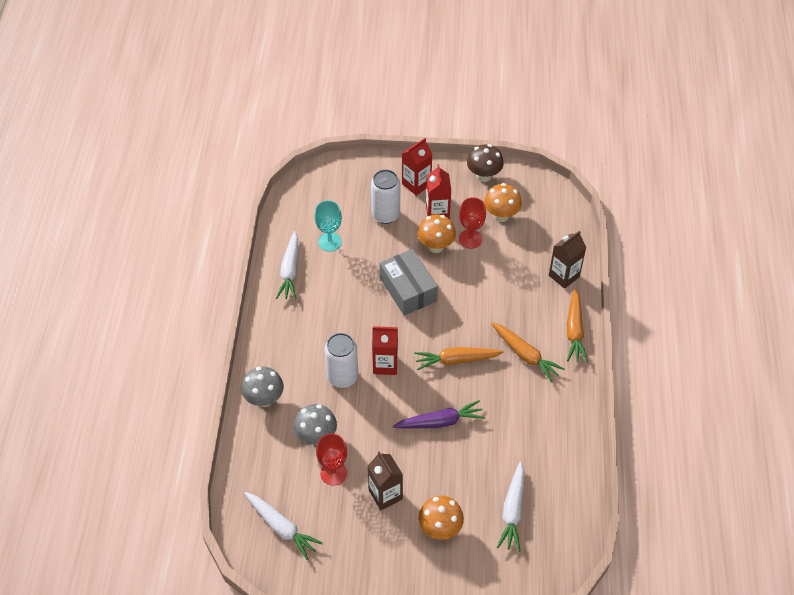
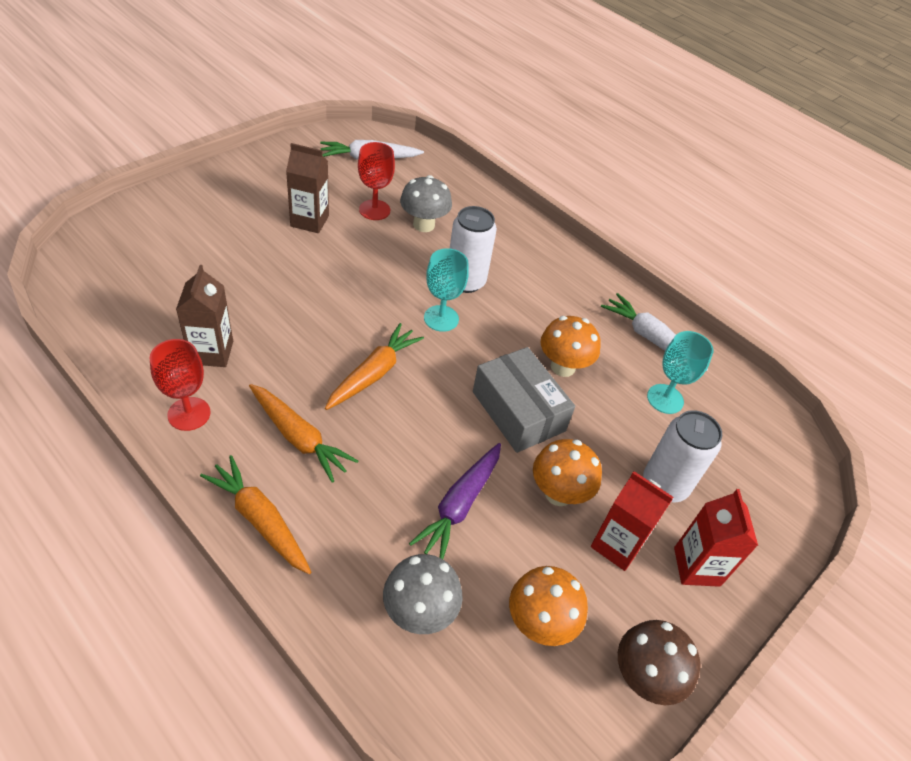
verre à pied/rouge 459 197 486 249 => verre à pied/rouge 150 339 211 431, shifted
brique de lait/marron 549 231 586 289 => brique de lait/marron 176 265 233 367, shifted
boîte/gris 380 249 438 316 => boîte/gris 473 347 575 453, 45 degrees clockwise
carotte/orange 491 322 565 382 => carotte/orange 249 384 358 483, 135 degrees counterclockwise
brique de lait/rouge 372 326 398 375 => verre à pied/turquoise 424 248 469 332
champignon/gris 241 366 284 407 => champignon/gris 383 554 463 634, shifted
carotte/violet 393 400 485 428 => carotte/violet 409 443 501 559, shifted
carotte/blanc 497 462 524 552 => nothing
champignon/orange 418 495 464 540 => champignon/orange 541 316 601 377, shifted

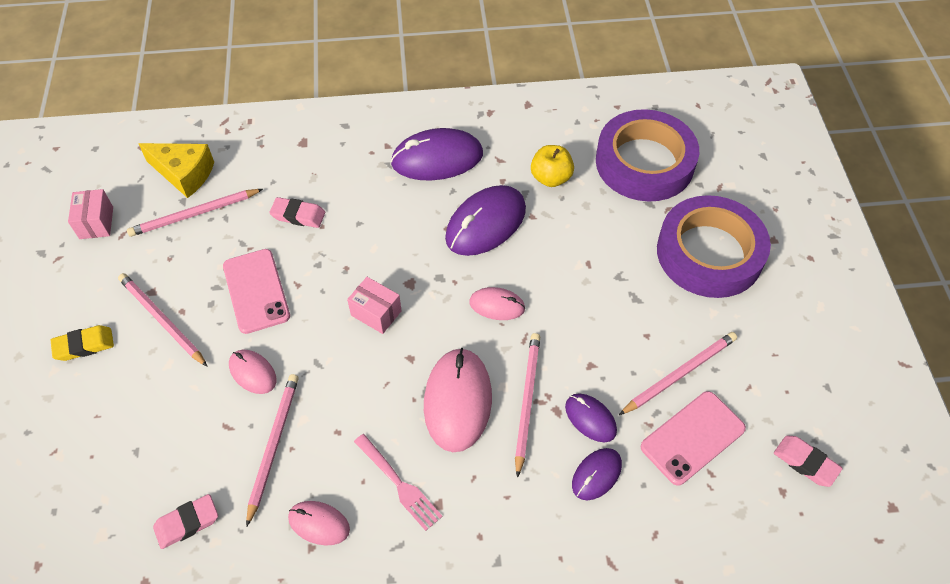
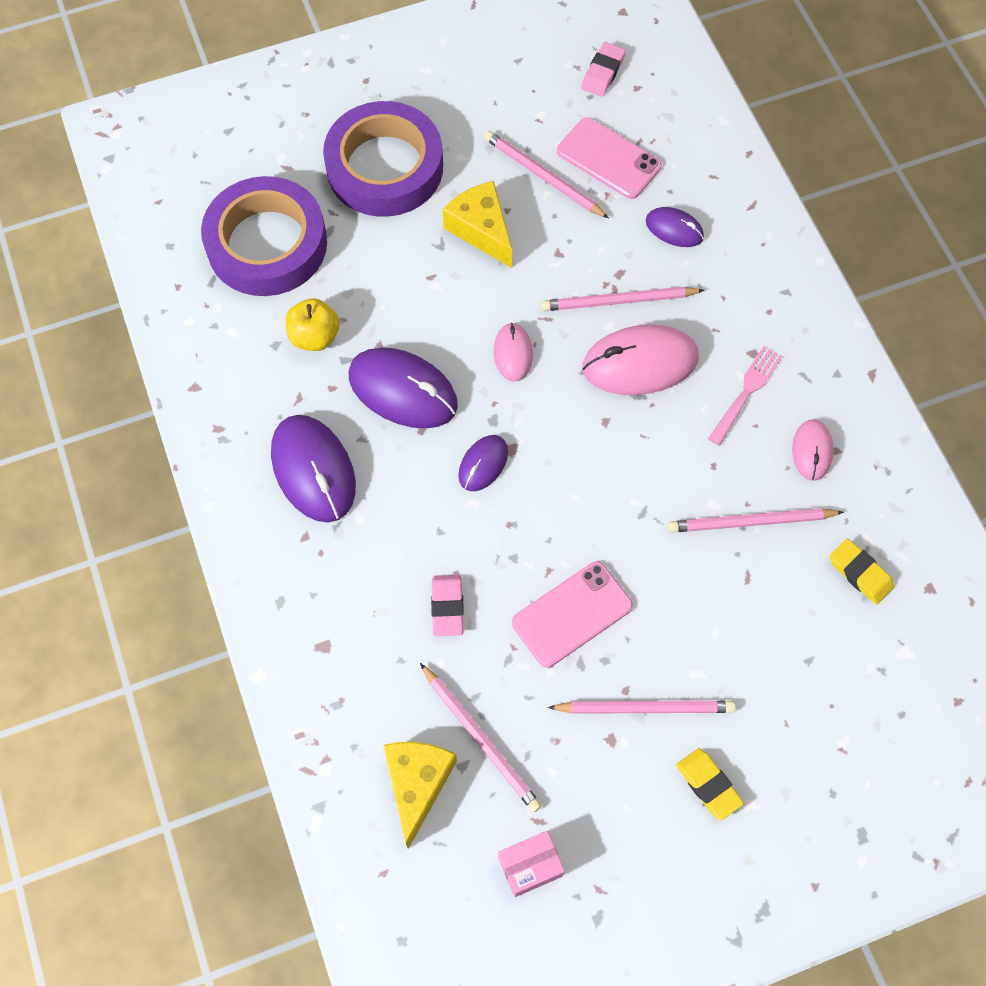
crayon/rose 118 273 208 367 => crayon/rose 548 701 736 714, 120 degrees counterclockwise
boîte/rose 347 277 402 334 => nothing
souris/rose 229 350 277 394 => nothing
souris/violet 565 394 617 442 => souris/violet 458 435 508 491, shifted
gomme/rose 153 494 218 549 => gomme/jaune 830 538 894 604
nothing => fromage/jaune 443 181 512 268

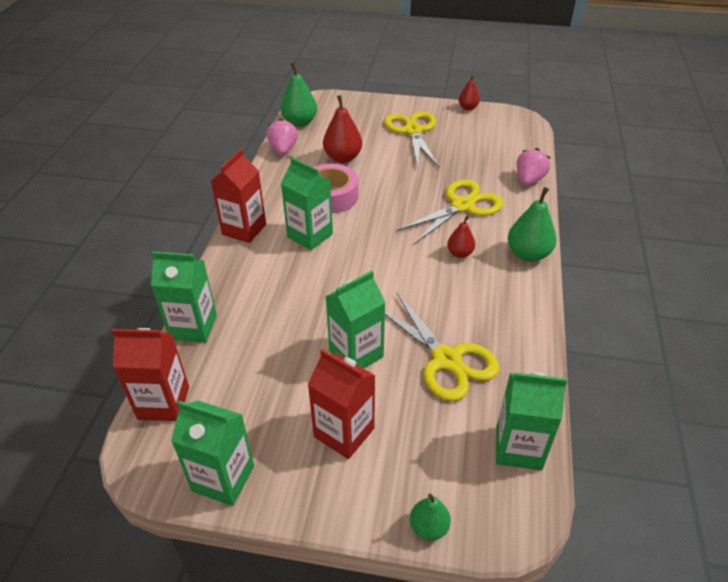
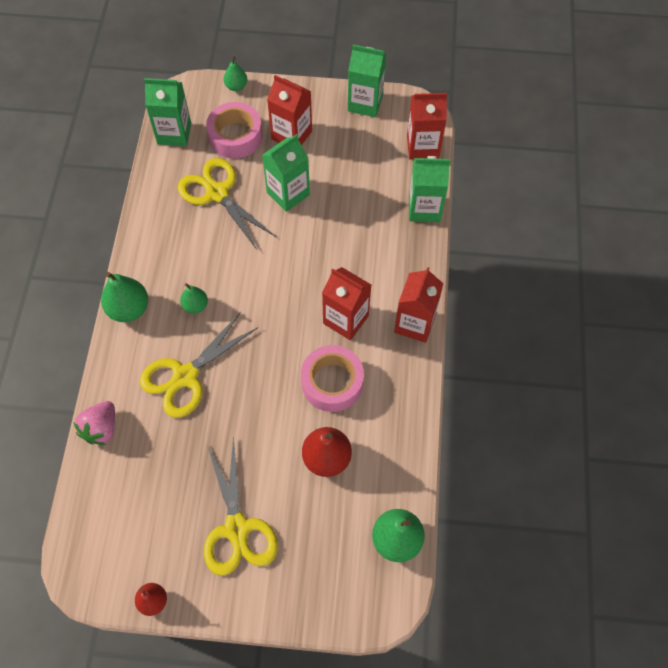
fraise/rose 266 118 298 155 => nothing
brique de lait/vert 281 157 333 250 => brique de lait/rouge 322 267 371 340
poire/rouge 447 216 475 258 => poire/vert 180 283 208 314
nothing => ruban adhésif/rose 206 102 263 159

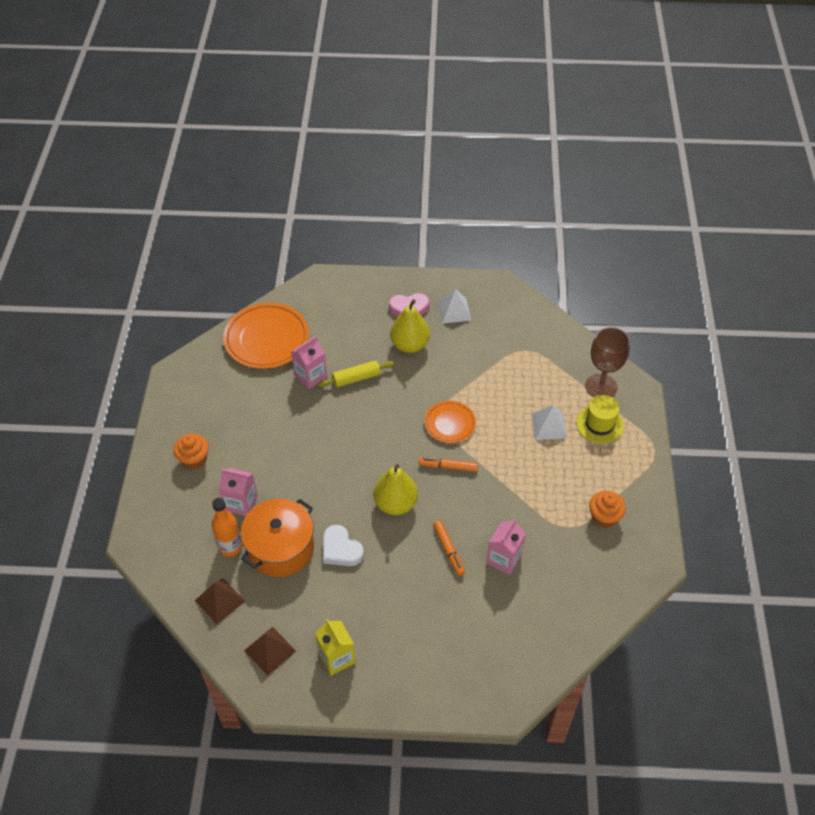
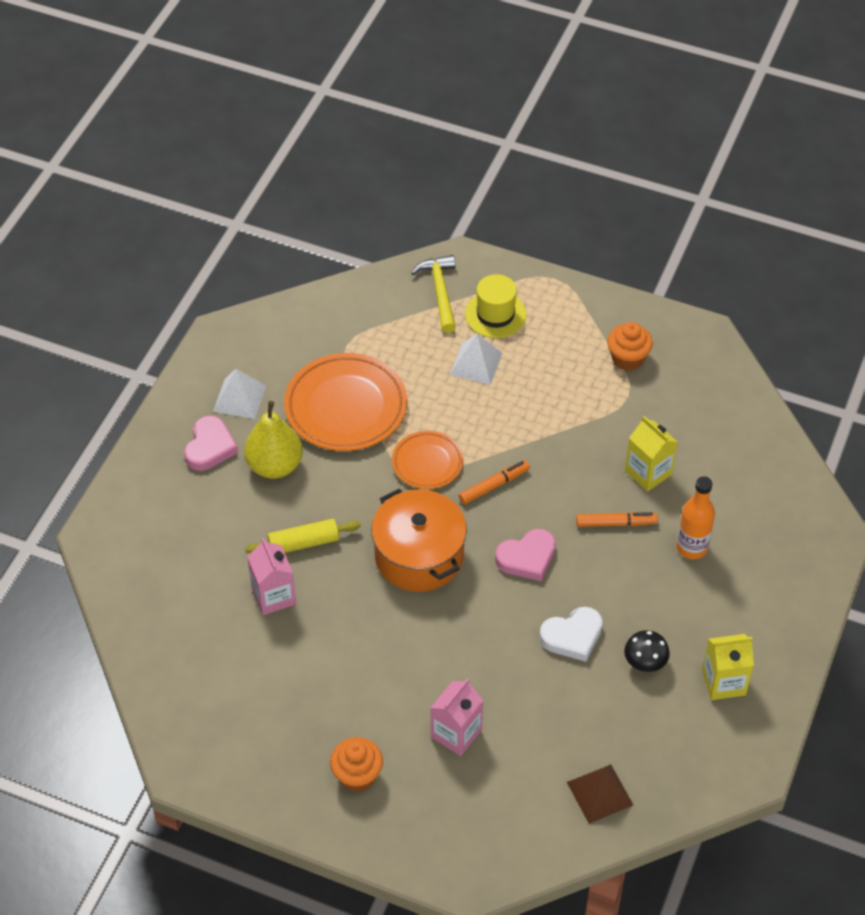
assiette/orange 223 303 309 369 => assiette/orange 284 353 407 451, shifted
verre à pied/marron 585 327 630 397 => marteau/jaune 411 255 456 333
rouleau à pâtisserie/jaune 318 360 394 387 => rouleau à pâtisserie/jaune 245 519 361 553, 75 degrees clockwise
feutre/orange 419 457 478 472 => feutre/orange 459 460 530 504, 150 degrees counterclockwise
poire/jaune 374 464 418 515 => cœur/rose 495 529 556 581
bouteille/orange 211 498 242 557 => bouteille/orange 676 476 715 560, shifted
marmite/orange 240 499 314 577 => marmite/orange 371 488 467 592, shifted
brique de lait/rose 486 519 526 575 => brique de lait/jaune 625 416 677 492
pyramide/marron 244 627 296 676 => nothing
nothing => champignon/noir 624 630 670 672

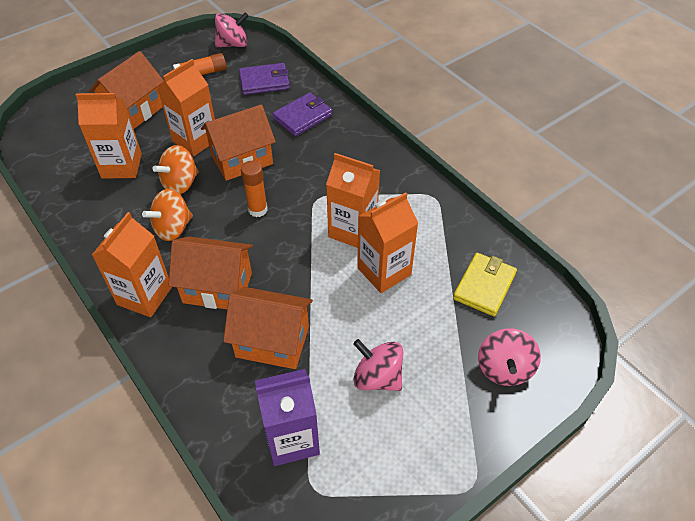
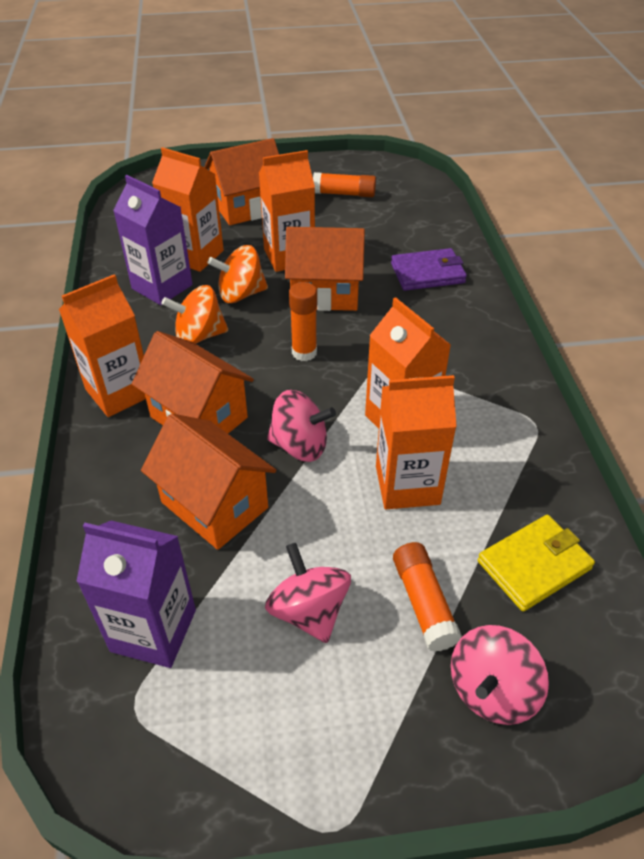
toupie/rose 215 12 248 47 => toupie/rose 267 390 336 462, shifted
portefeuille/violet 239 63 290 95 => nothing
nothing => brique de lait/violet 113 175 193 305
nothing => bâton de colle/orange 393 542 462 652

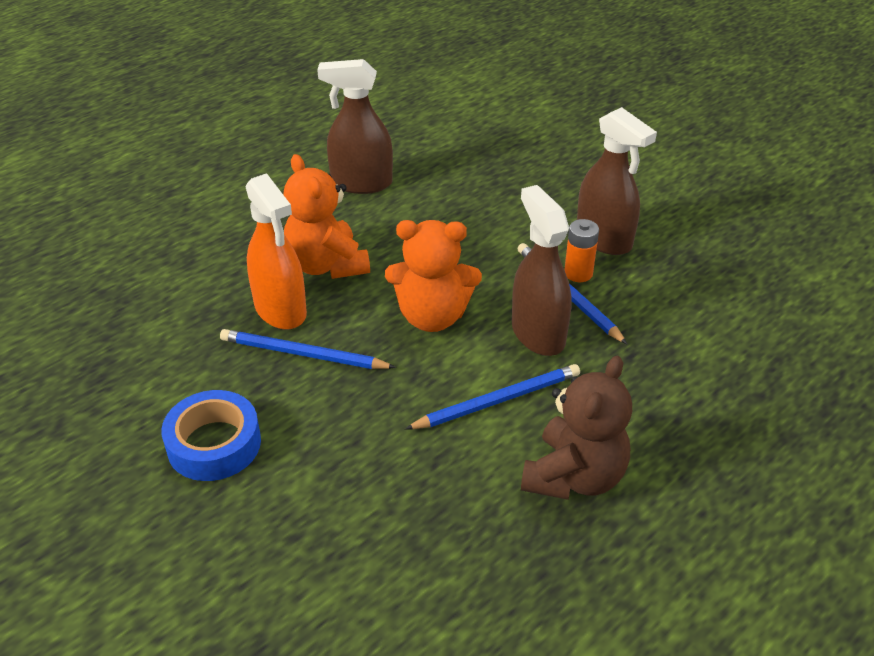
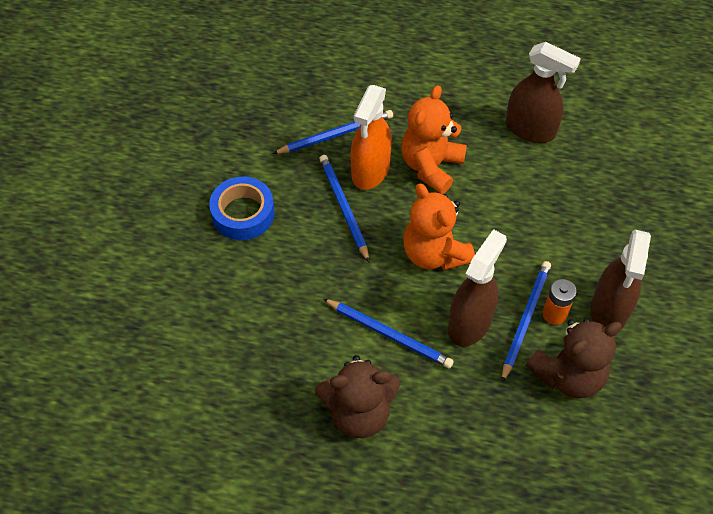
vaporisateur/marron 317 59 393 194 => vaporisateur/marron 506 42 581 143, 150 degrees clockwise
nothing => crayon/bleu 273 110 393 154
nothing => ours en peluche/marron 526 319 622 398

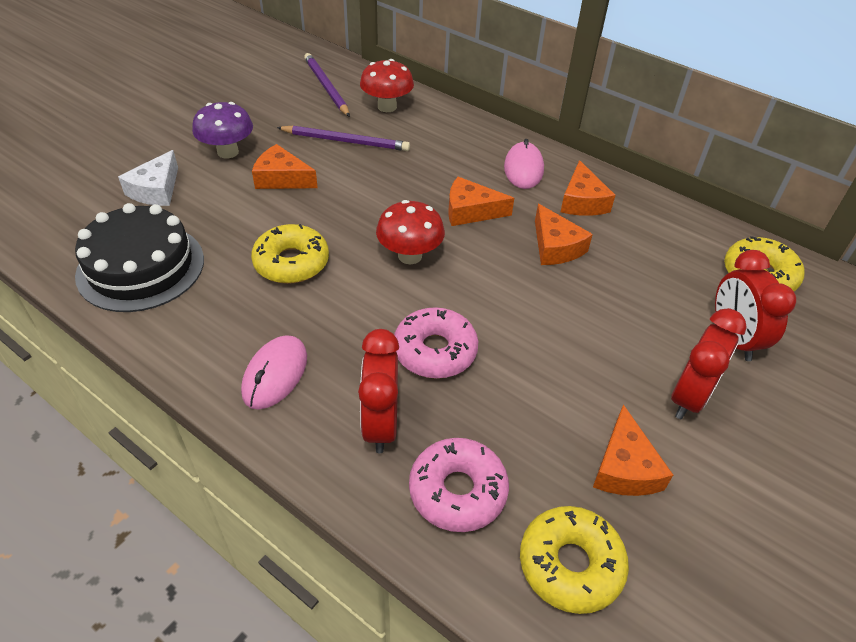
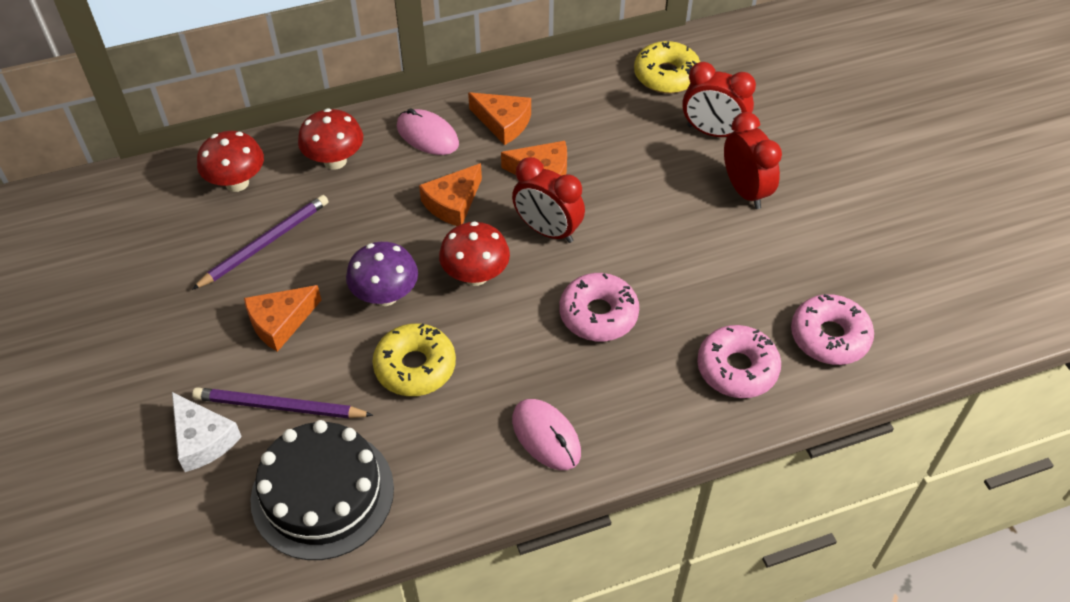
crayon/violet 304 53 350 117 => crayon/violet 192 387 373 419, shifted
champignon/violet 192 102 253 158 => champignon/violet 346 242 418 306, shifted
réveil/rouge 358 329 399 453 => réveil/rouge 512 157 585 243, shifted
fromage/orange 593 404 673 496 => nothing
beignet/jaune 520 506 629 614 => beignet/rose 791 294 874 365
nothing => champignon/rouge 298 108 363 170

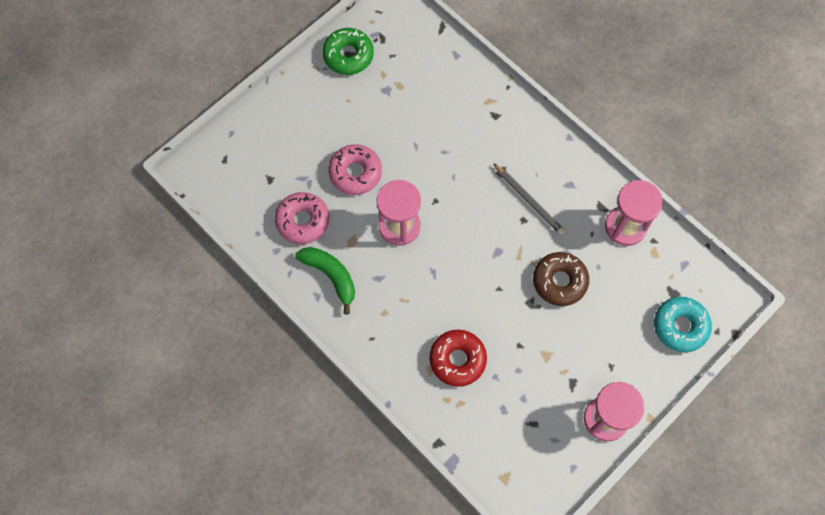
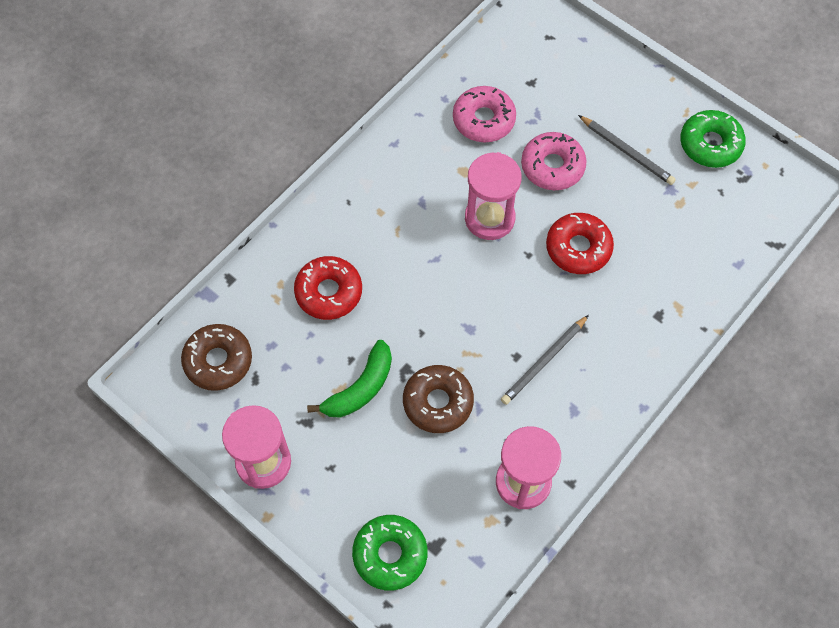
banane/vert 295 247 355 315 => banane/vert 307 340 392 418, shifted
beignet/turquoise 654 297 712 352 => beignet/vert 352 515 427 591
nothing => crayon/gris 578 115 676 185
nothing => beignet/rouge 546 213 614 274
nothing => beignet/marron 181 324 252 391

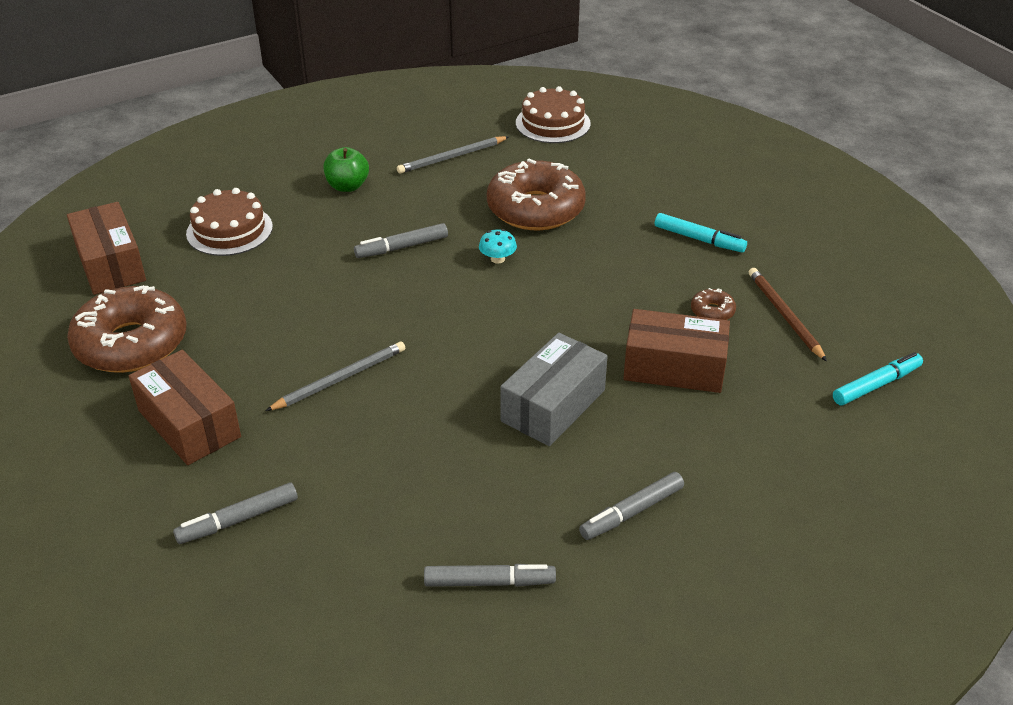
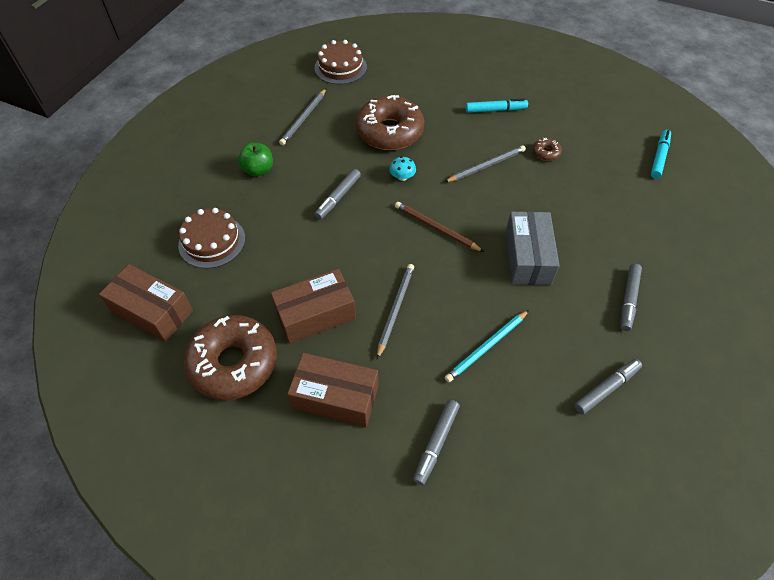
crayon/marron 749 268 827 361 => crayon/marron 395 202 484 252, shifted
boîte/marron 623 309 730 393 => boîte/marron 271 269 356 344, shifted
nothing => crayon/gris 445 145 526 182
nothing => crayon/turquoise 445 310 529 382

